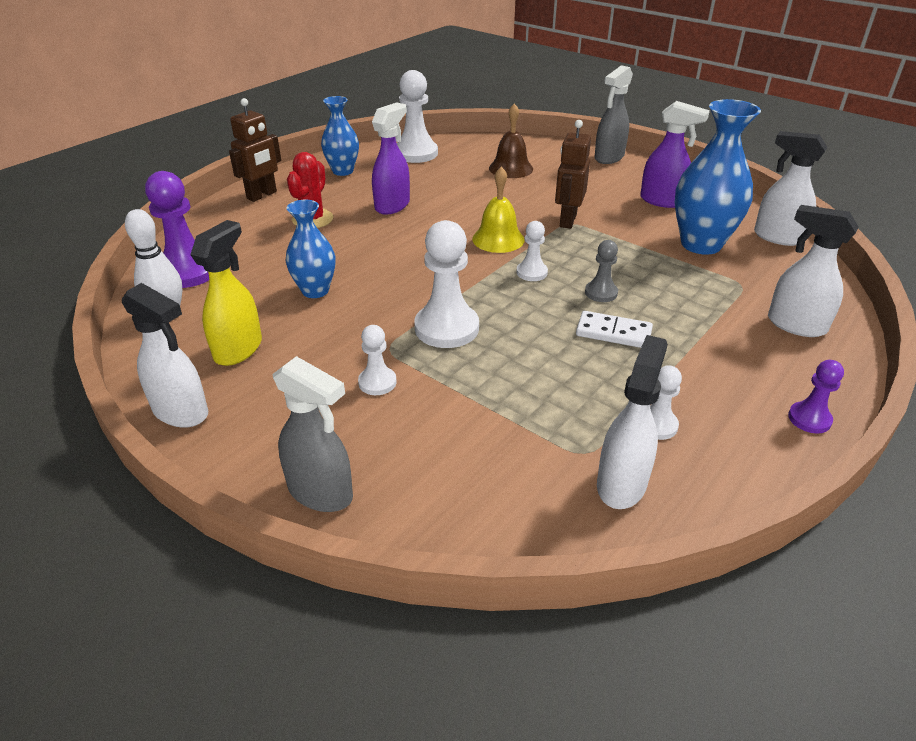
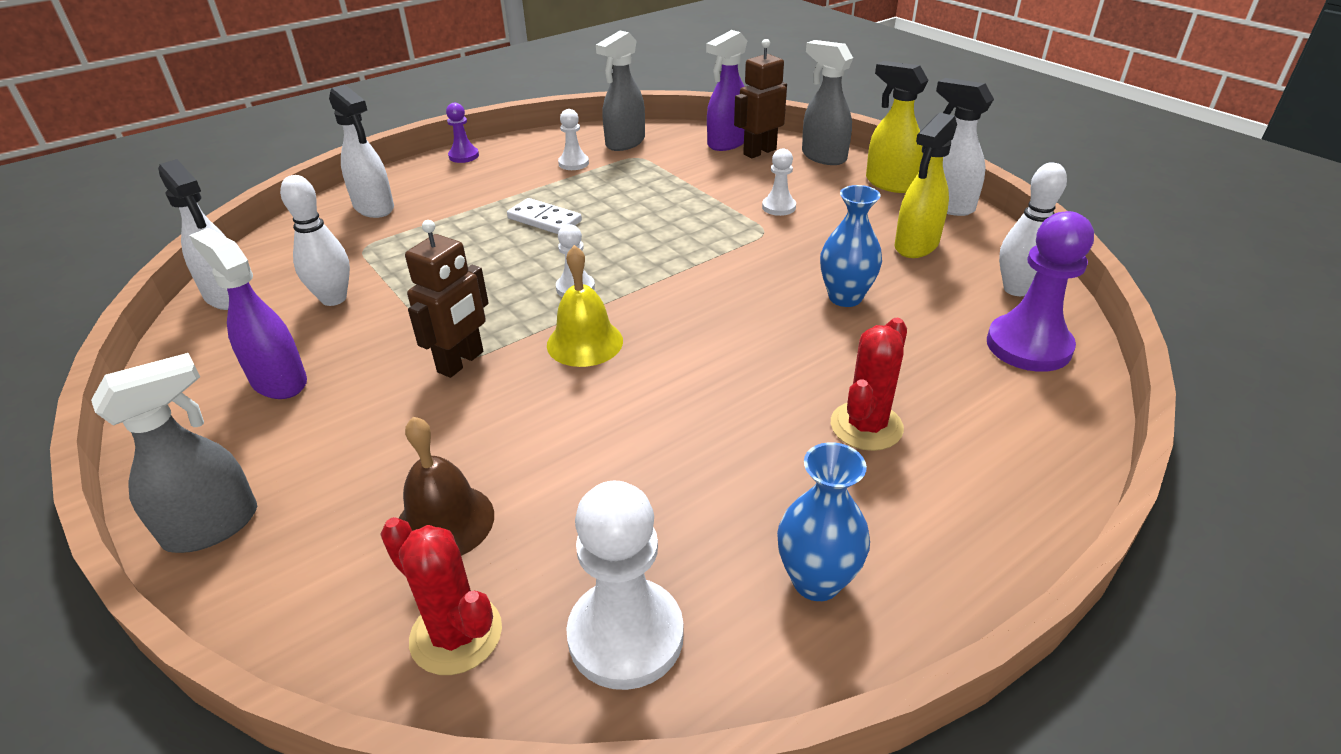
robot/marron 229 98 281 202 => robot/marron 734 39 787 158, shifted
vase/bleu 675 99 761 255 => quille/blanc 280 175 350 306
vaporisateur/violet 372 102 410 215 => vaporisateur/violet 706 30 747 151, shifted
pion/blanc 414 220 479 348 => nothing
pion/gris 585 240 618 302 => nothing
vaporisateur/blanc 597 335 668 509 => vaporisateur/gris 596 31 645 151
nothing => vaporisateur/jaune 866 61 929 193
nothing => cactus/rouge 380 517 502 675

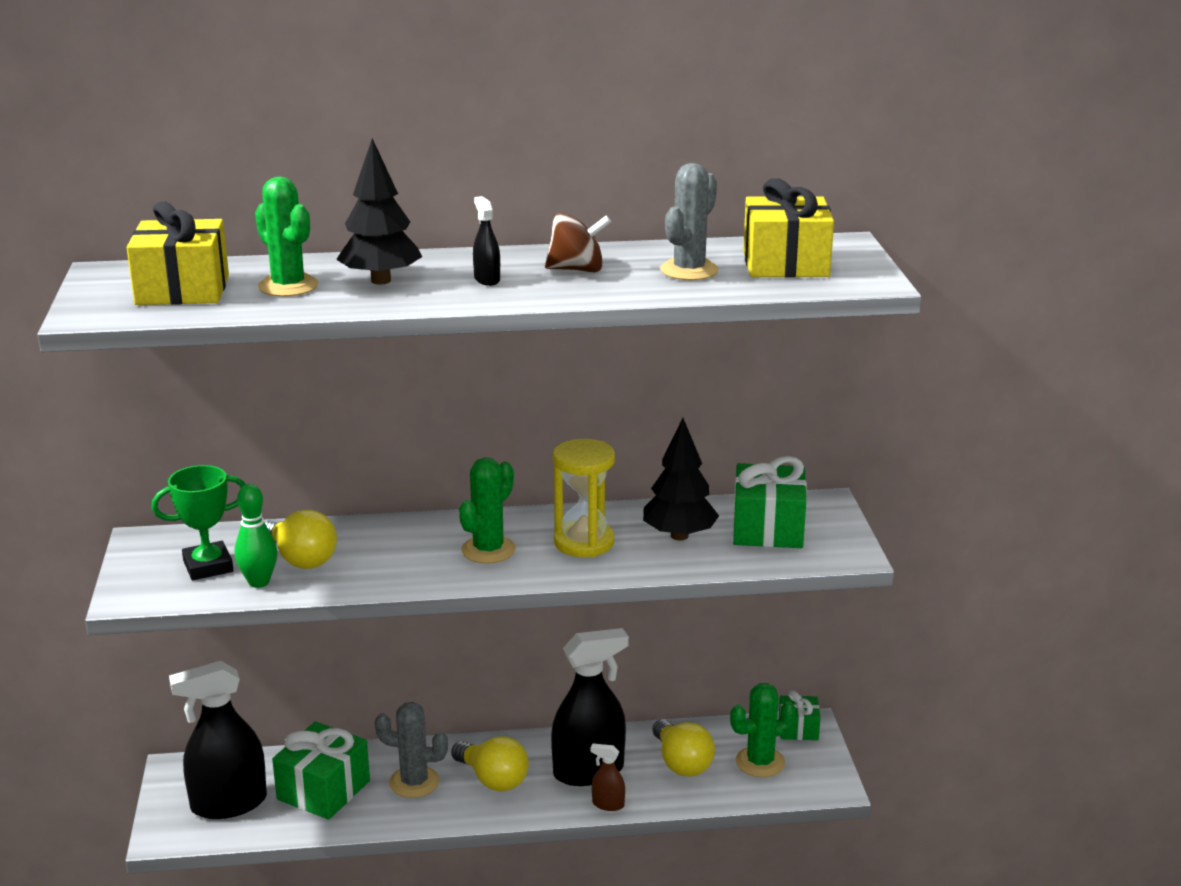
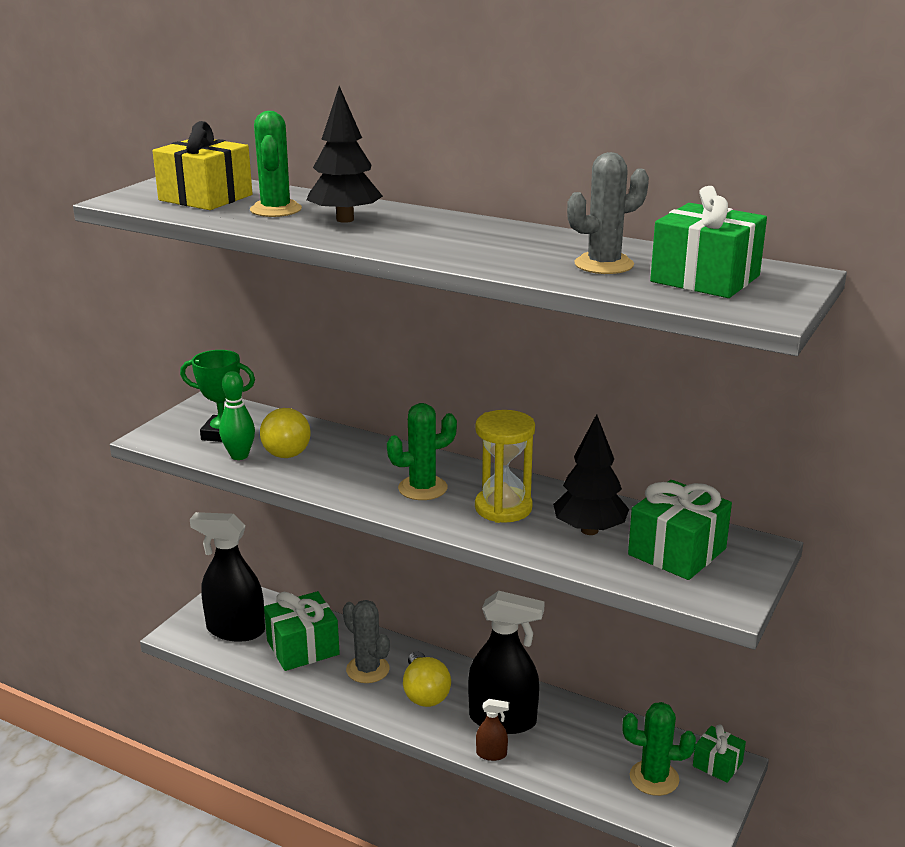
cadeau/jaune 743 178 834 277 => cadeau/vert 650 186 767 298
vaporisateur/noir 473 196 500 286 => nothing
toupie/marron 545 213 611 272 => nothing
ampoule/jaune 653 719 715 777 => nothing
vaporisateur/marron 591 744 625 811 => vaporisateur/marron 476 699 509 761, 135 degrees clockwise

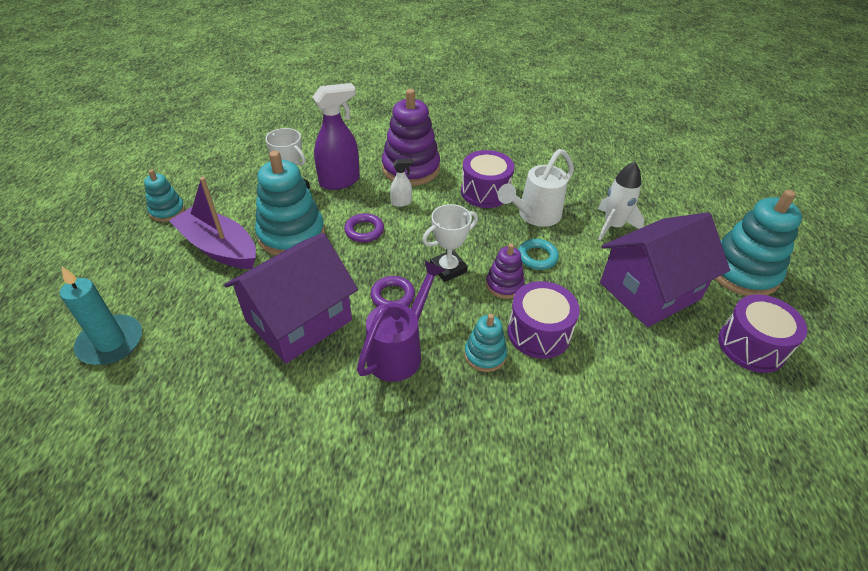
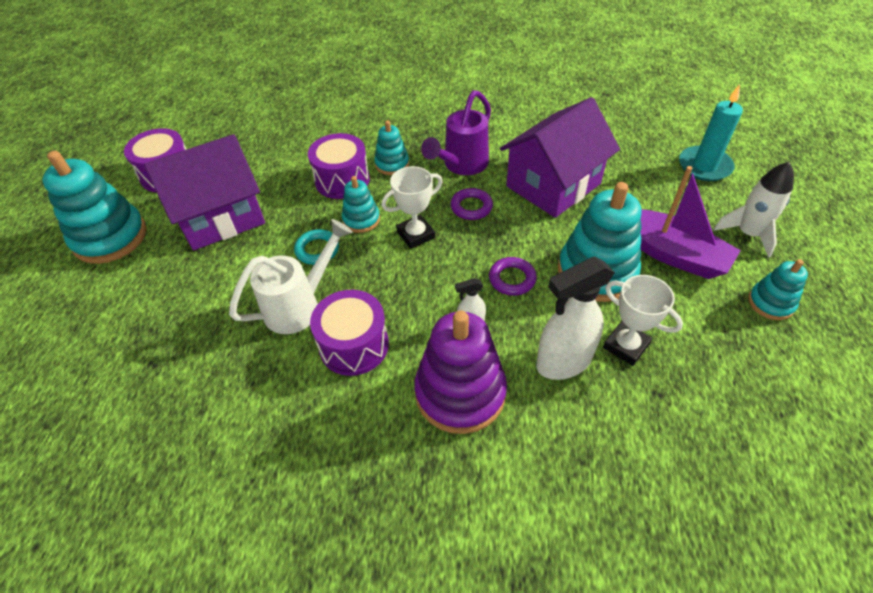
vaporisateur/violet 313 83 360 190 => vaporisateur/blanc 536 257 615 380
fusée/blanc 598 161 644 241 => fusée/blanc 714 162 794 257, shifted
jouet à empiler/violet 486 243 524 299 => jouet à empiler/turquoise 342 176 380 233

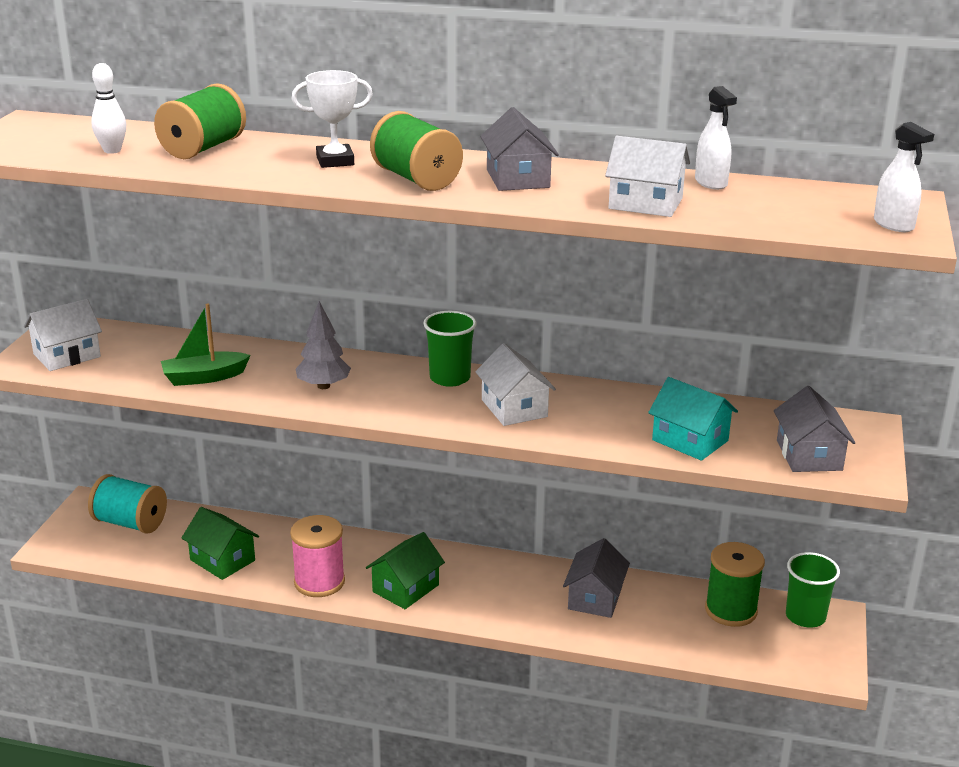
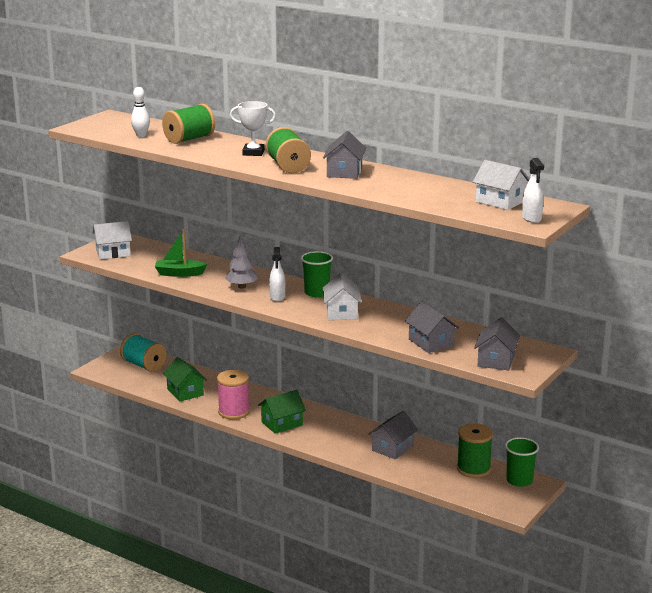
vaporisateur/blanc 695 86 737 190 => vaporisateur/blanc 269 247 285 302, shifted
maison/blanc 605 136 691 217 => maison/blanc 473 160 530 210, shifted
maison/turquoise 648 377 738 461 => maison/gris 405 302 459 353

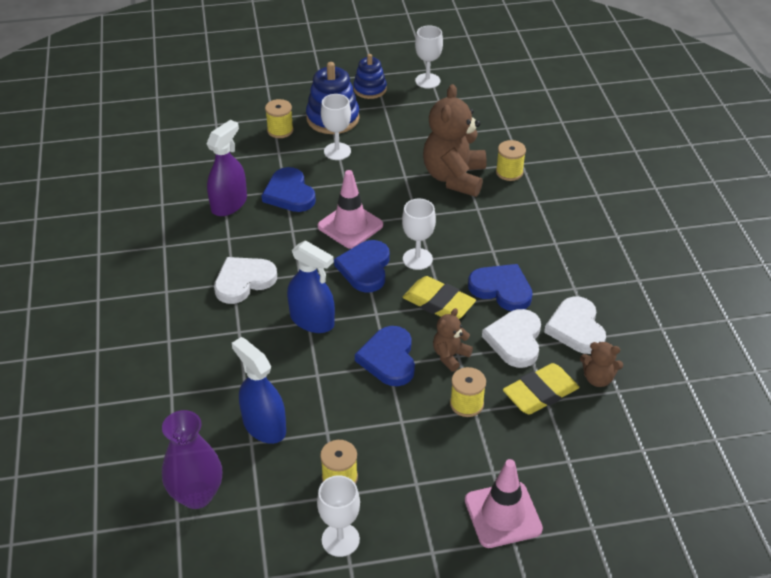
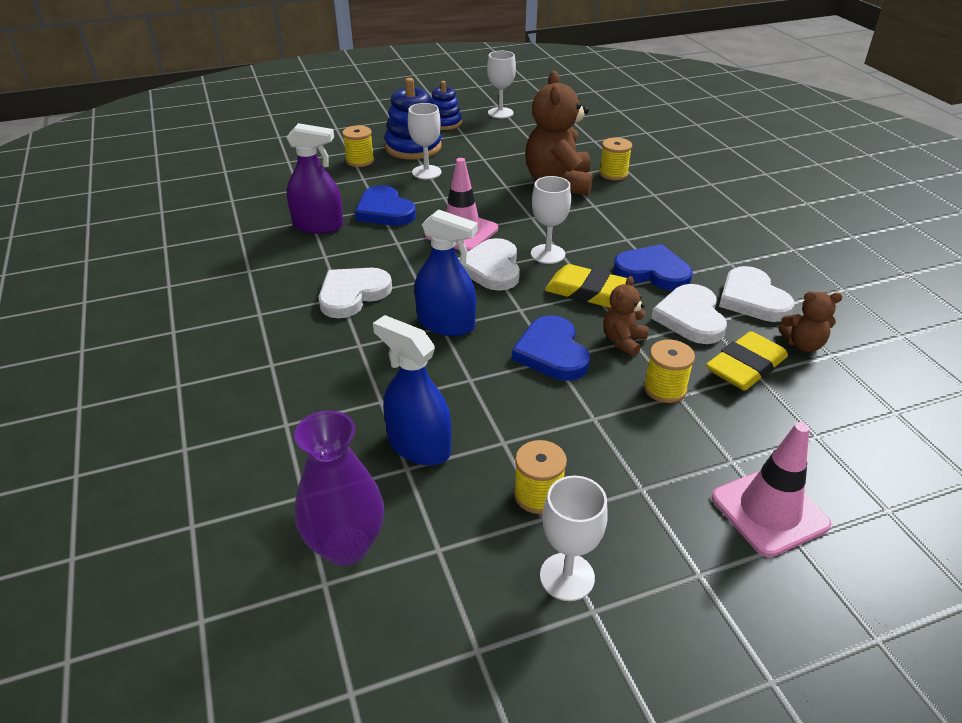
vaporisateur/violet 207 120 247 216 => vaporisateur/violet 286 123 343 234, 75 degrees clockwise
cœur/bleu 334 240 390 293 => cœur/blanc 458 238 520 291

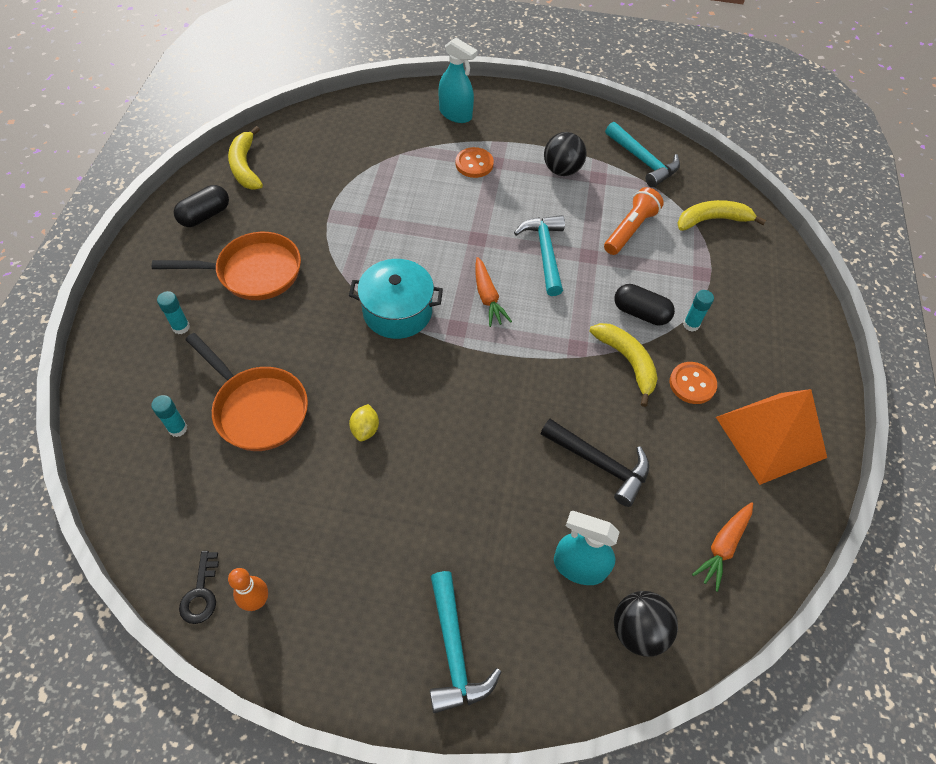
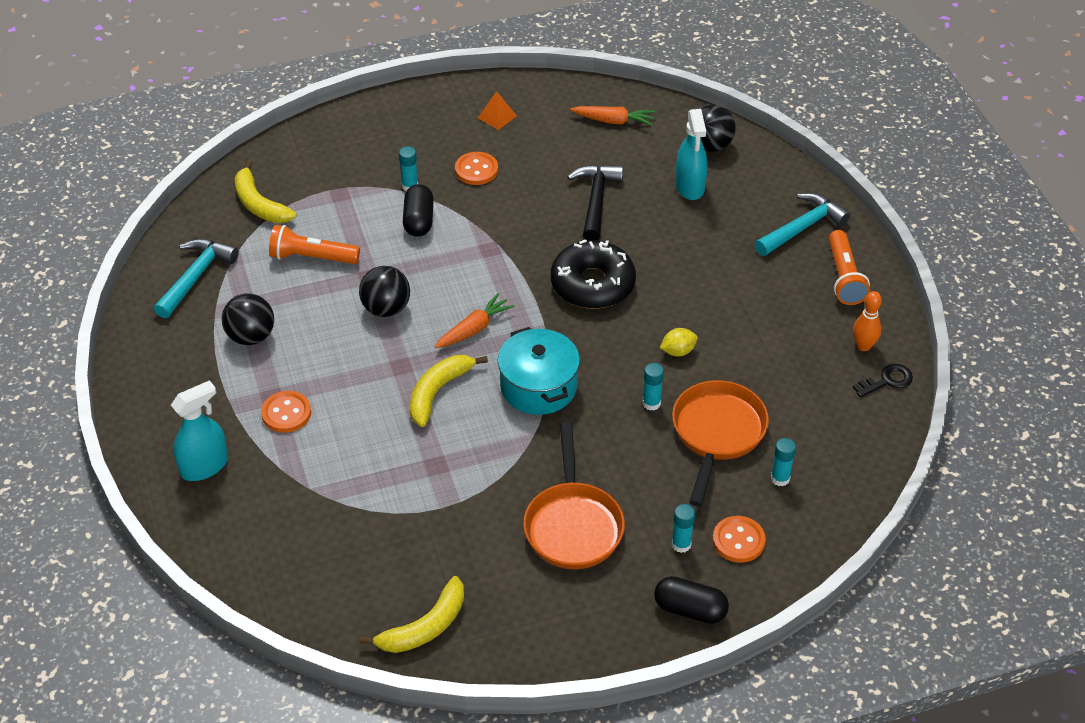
vaporisateur/turquoise 439 38 478 123 => vaporisateur/turquoise 171 380 228 481, 45 degrees clockwise
gélule/noir 174 185 229 227 => gélule/noir 654 576 729 624, shifted
marteau/turquoise 514 215 565 296 => balle/noir 359 266 410 317
poêle/orange 152 232 301 300 => poêle/orange 523 422 625 569, 150 degrees counterclockwise
banane/jaune 589 323 658 407 => banane/jaune 410 355 488 427, shifted
pyramide/orange 716 389 827 485 => pyramide/orange 478 91 517 130, x0.40
nothing => lampe de poche/orange 829 230 870 305
nothing => beignet/noir 551 239 636 309
nothing => bâton de colle/turquoise 643 363 664 411
nothing => bouton/orange 712 516 766 563

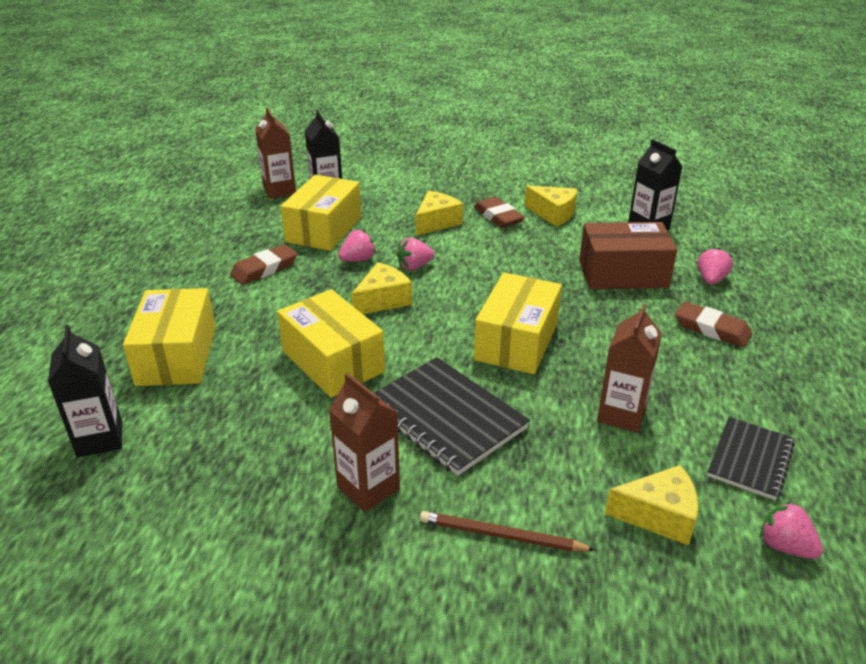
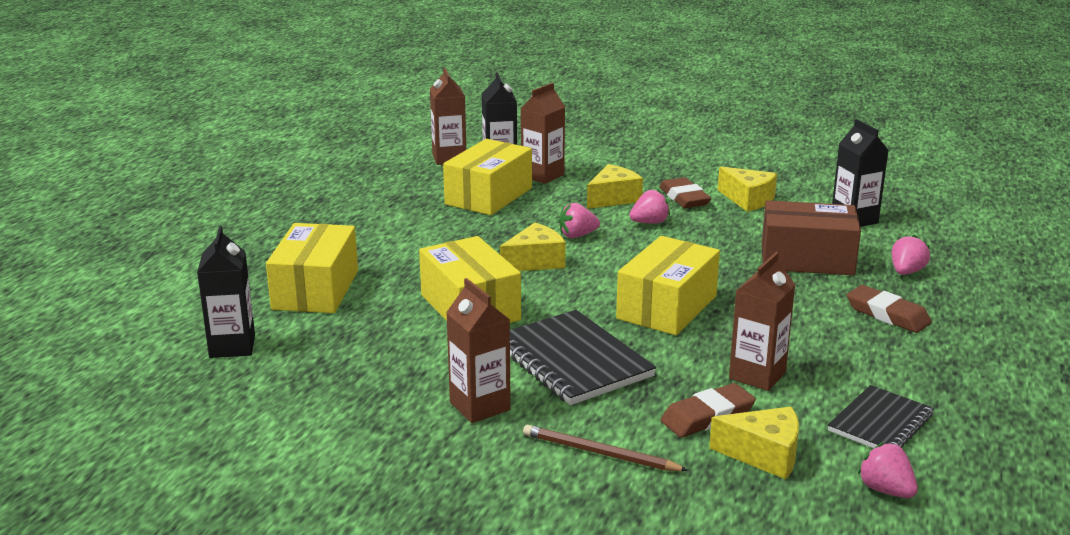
fraise/rose 338 229 376 262 => fraise/rose 629 190 670 224, shifted
gomme/marron 230 244 297 285 => gomme/marron 661 383 756 437, shifted
nothing => brique de lait/marron 520 83 565 184

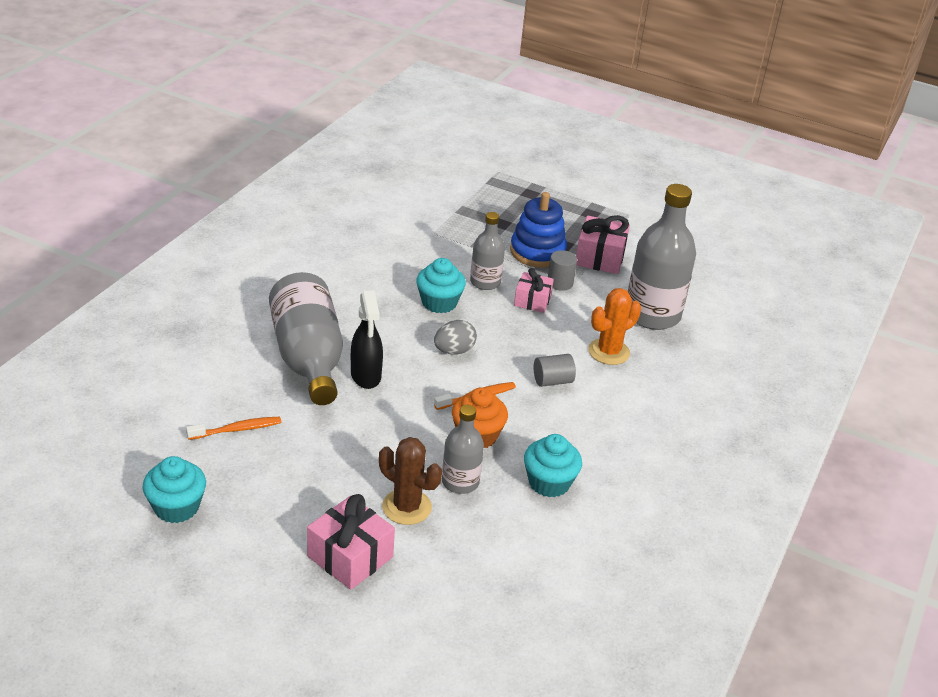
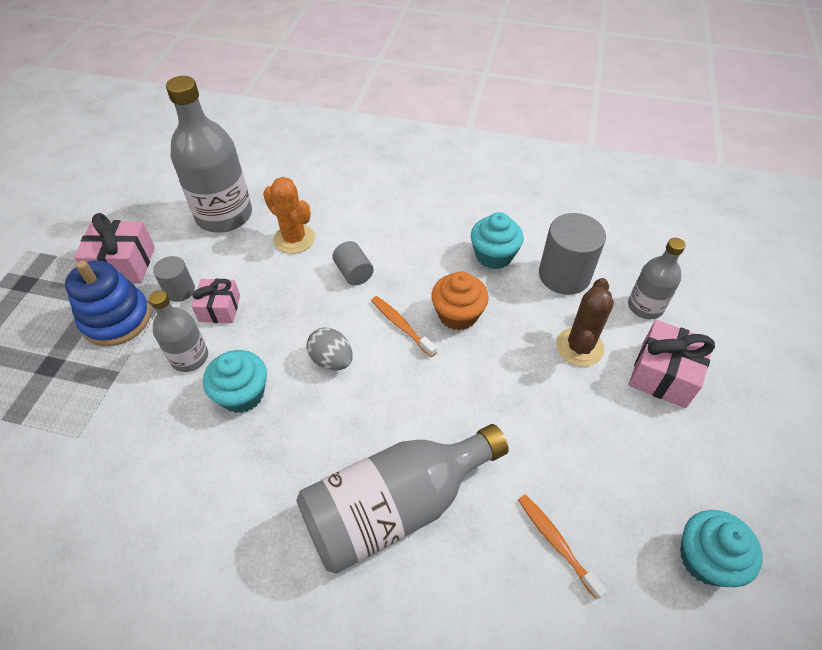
vaporisateur/noir 351 290 383 389 => nothing
bouteille/gris 442 405 484 494 => bouteille/gris 628 238 686 319, shifted
nothing => cylindre/gris 539 213 606 295

